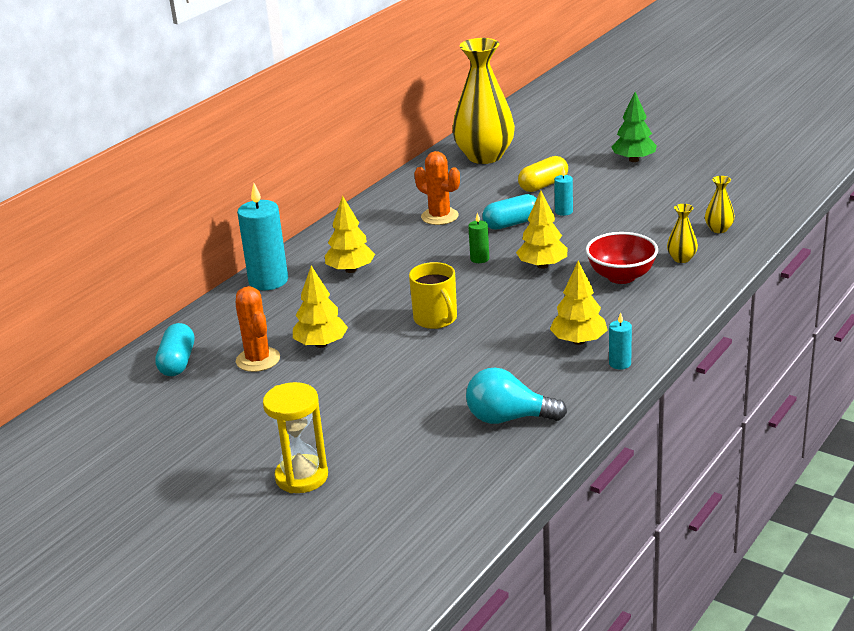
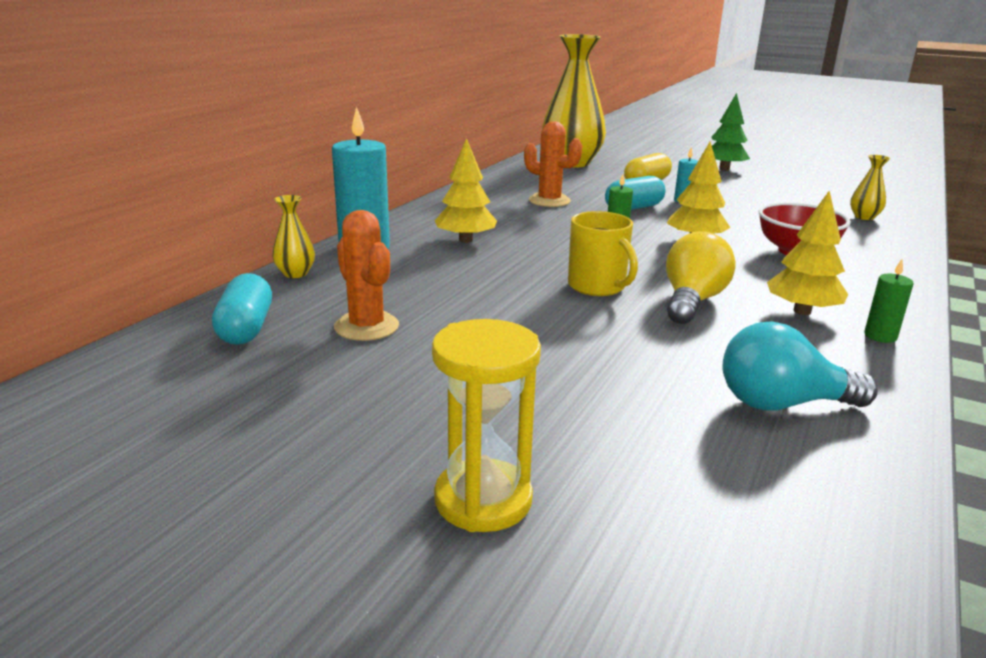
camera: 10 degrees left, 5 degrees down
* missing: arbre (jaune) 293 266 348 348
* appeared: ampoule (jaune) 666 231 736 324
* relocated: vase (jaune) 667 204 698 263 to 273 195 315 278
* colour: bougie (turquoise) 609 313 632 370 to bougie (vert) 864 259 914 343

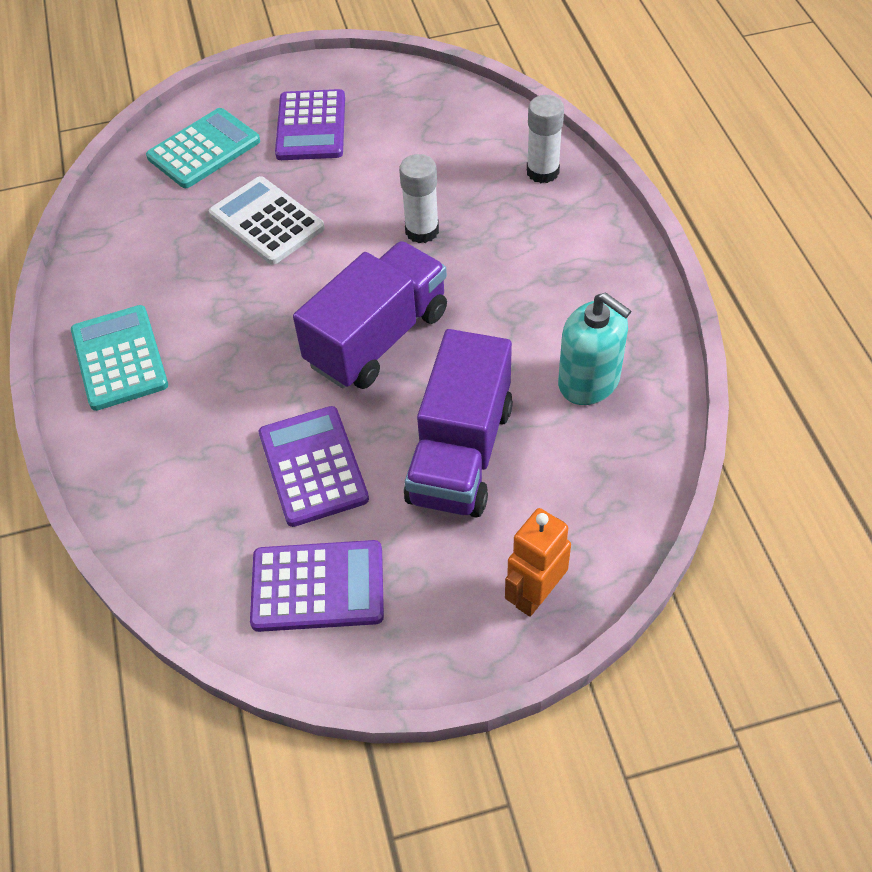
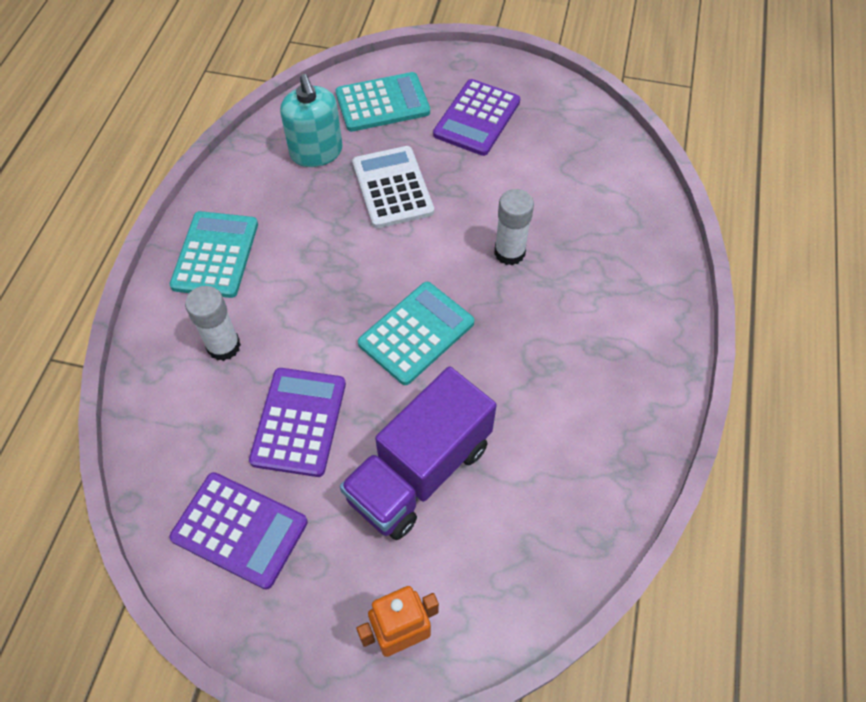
camera: 25 degrees right, 5 degrees up
* relocated: bâton de colle (blanc) 527 95 564 183 to 185 286 241 361
* relocated: distributeur de savon (turquoise) 558 292 631 405 to 280 74 343 167
* exchanged: camion (violet) 293 241 447 389 to calculatrice (turquoise) 358 282 474 385

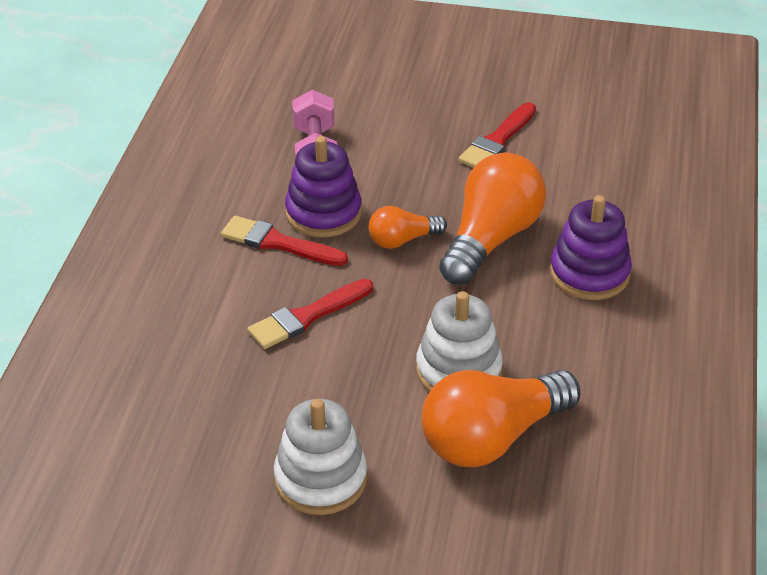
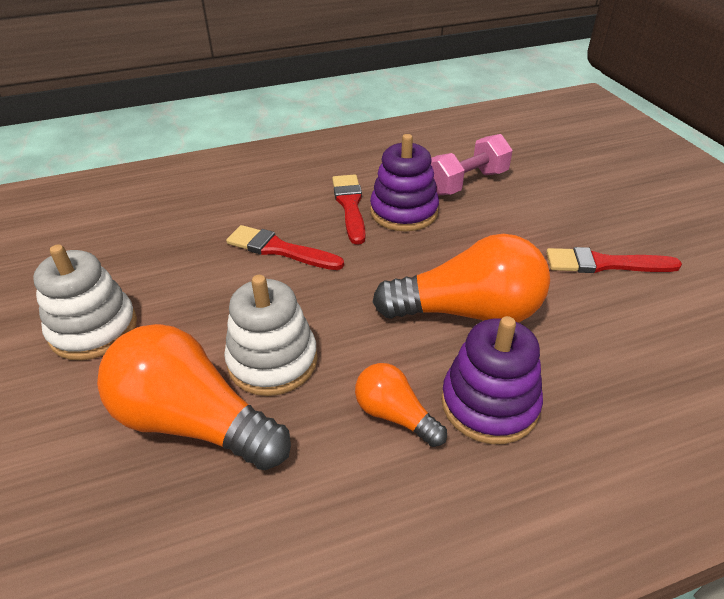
camera: 60 degrees right, 0 degrees up
* relocated: ampoule (orange) 369 206 447 249 to 355 363 447 447

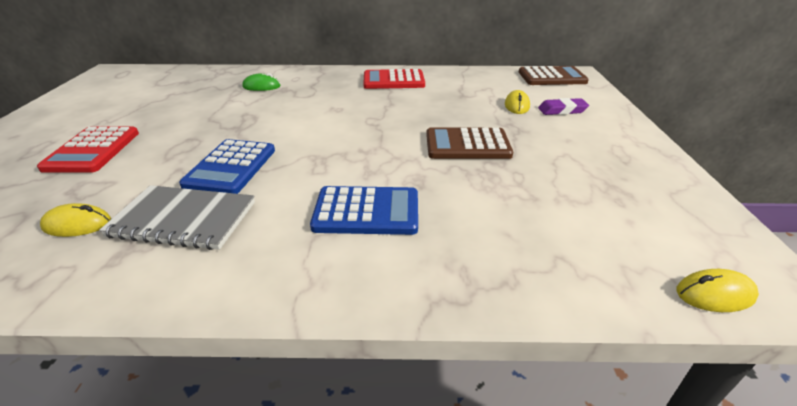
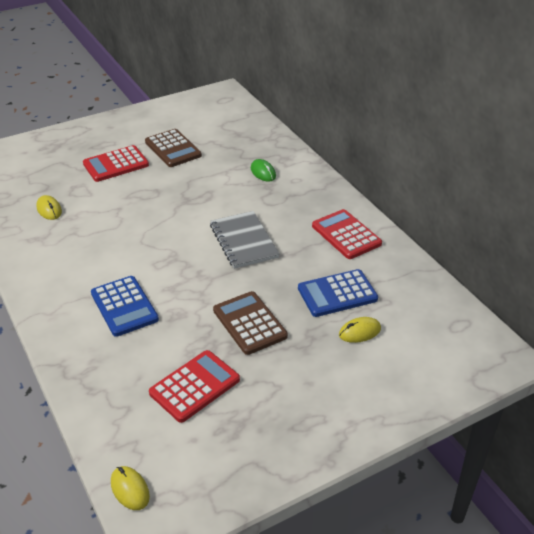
camera: 60 degrees right, 5 degrees up
* missing: gomme (violet) 538 98 589 115
* appeared: calculatrice (rouge) 149 350 240 423
* relocated: carnet (gris) 99 185 255 250 to 210 211 280 269
* relocated: calculatrice (bleu) 179 139 275 194 to 298 269 378 317
* relocated: calculatrice (marron) 519 66 589 85 to 145 129 202 167

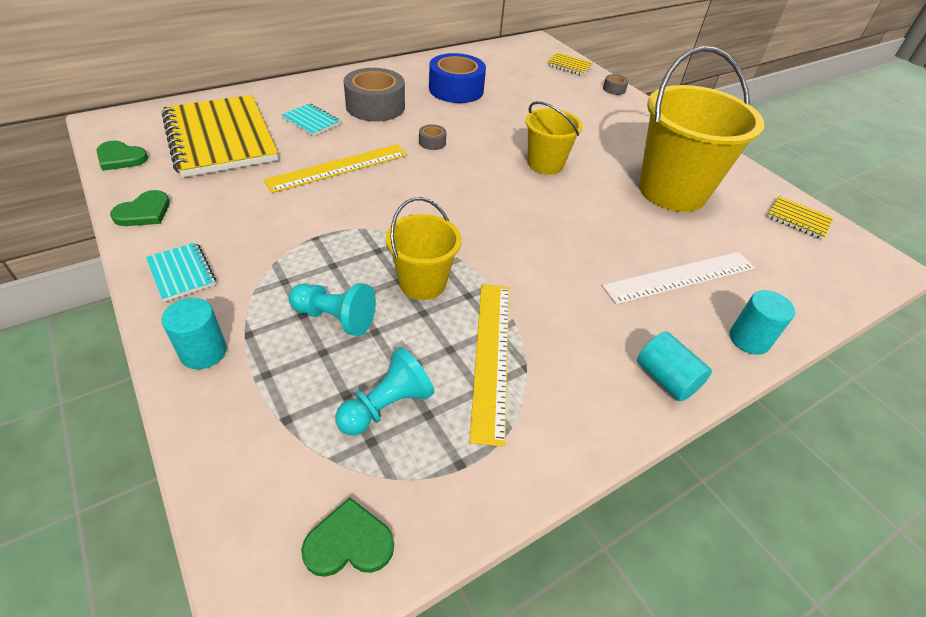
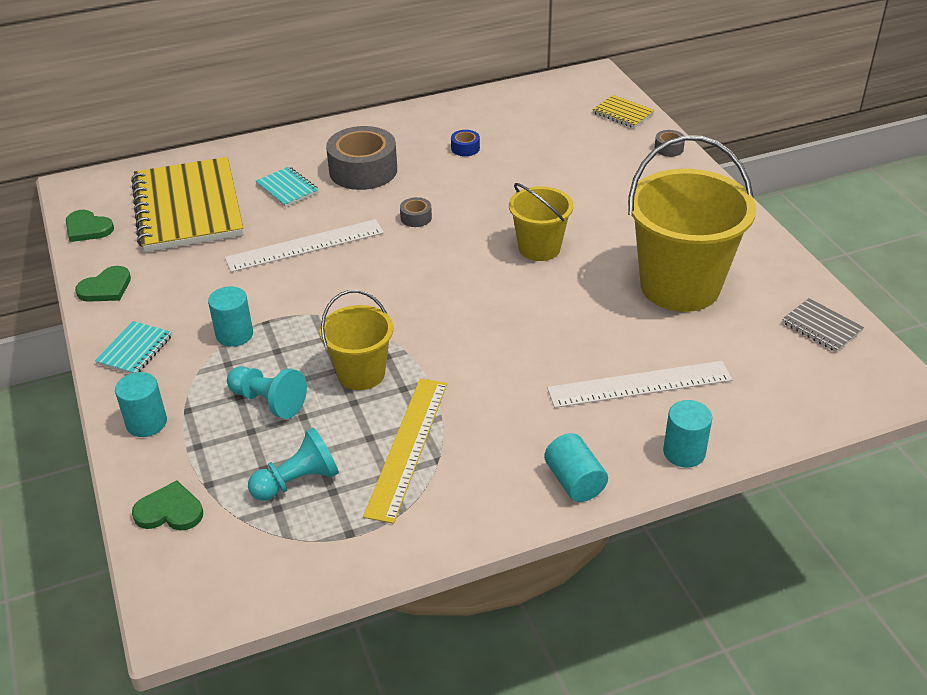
camera: 15 degrees right, 5 degrees down
* appeared: cylindre (turquoise) 208 286 253 347
* relocated: cœur (vert) 301 497 394 577 to 132 481 203 531
* colour: règle (jaune) 263 144 408 193 to règle (blanc) 225 219 384 272
* colour: carnet (jaune) 767 196 833 240 to carnet (gris) 782 298 864 352
* spun: carnet (turquoise) 146 242 216 302 = 95 321 172 374 45 degrees clockwise
* size: ruban adhésif (bleu) 429 53 486 103 = 451 130 480 156 x0.43

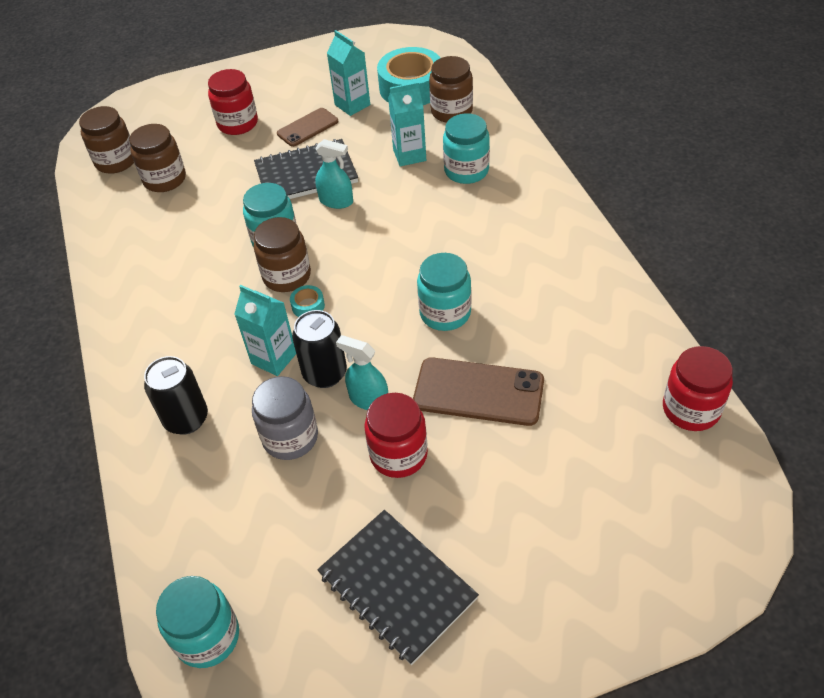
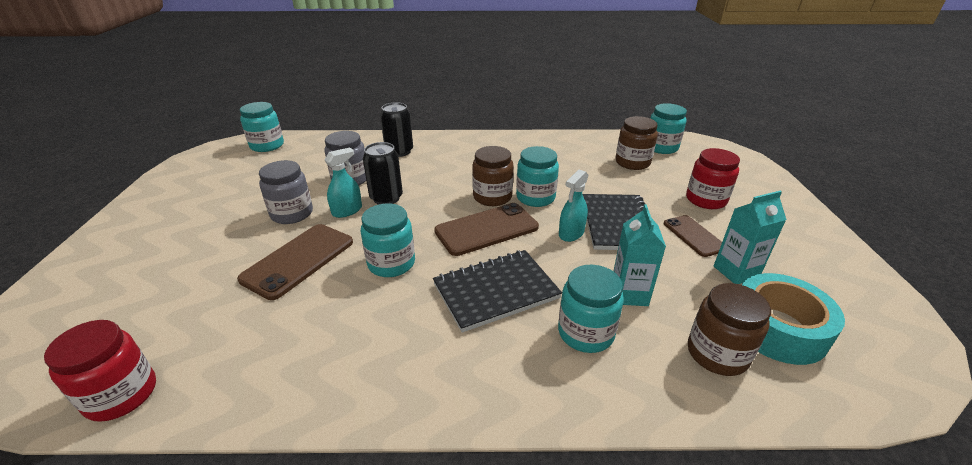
camera: 105 degrees right, 15 degrees down
* missing: brique de lait (turquoise) 234 285 296 376
* missing: ruban adhésif (turquoise) 290 285 325 317
* appeared: téléphone (marron) 434 203 539 256
* relocated: carnet (noir) 317 510 479 665 to 433 250 562 333
* colour: bocal (marron) 79 106 134 174 to bocal (turquoise) 650 103 687 154
* colour: bocal (rouge) 364 393 428 478 to bocal (gris) 259 160 313 224

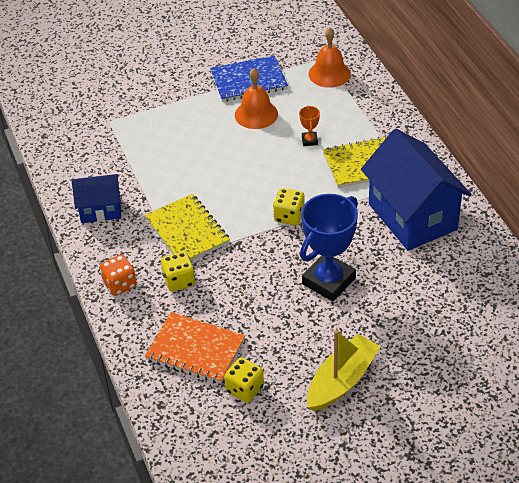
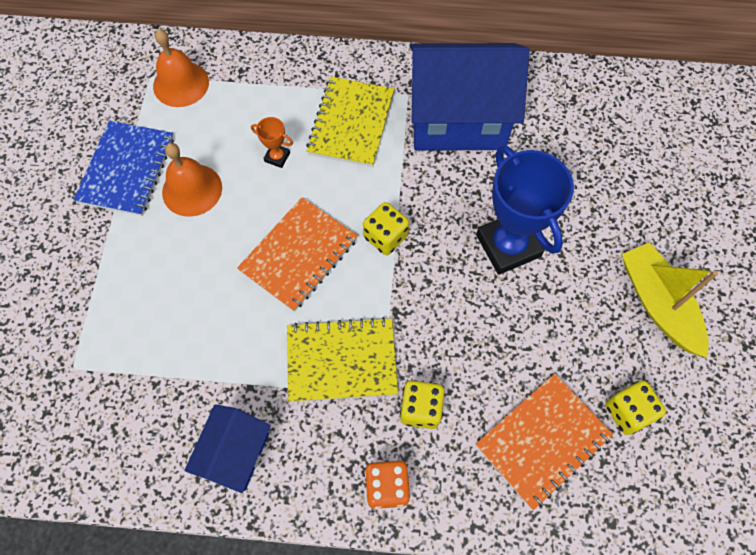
camera: 65 degrees left, 20 degrees up
* appeared: carnet (orange) 237 197 358 312

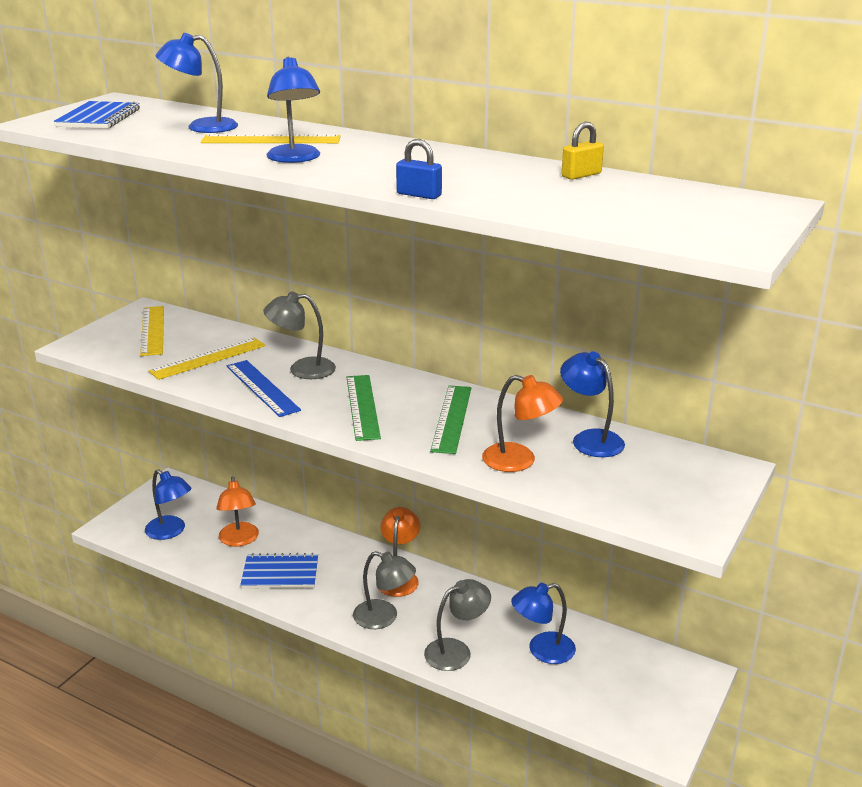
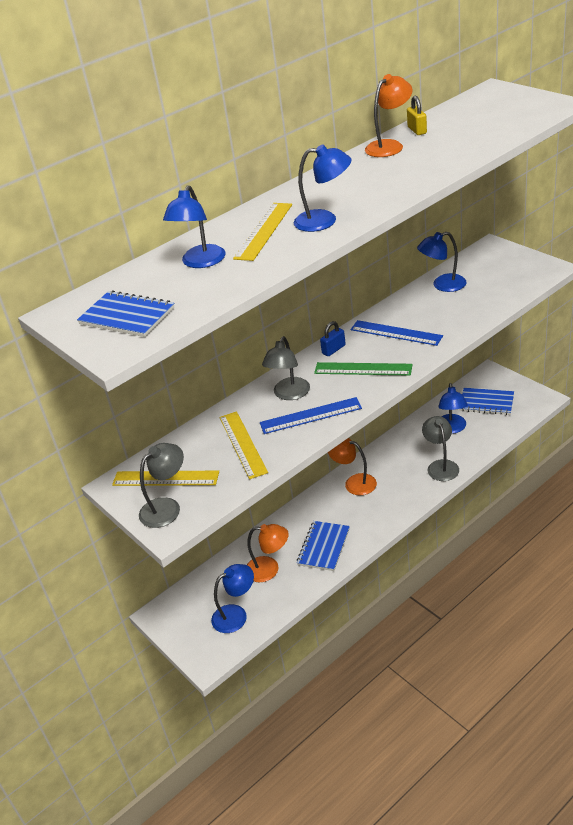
camera: 65 degrees left, 10 degrees up
* appeared: carnet (bleu) 459 388 514 415
* relocated: lampe (gris) 353 551 416 629 to 139 443 184 528
* relocated: cadenas (bleu) 396 139 442 199 to 320 321 346 356
* relocated: lampe (orange) 482 375 563 472 to 365 74 413 157
* colour: règle (vert) 430 385 471 454 to règle (bleu) 351 320 443 346

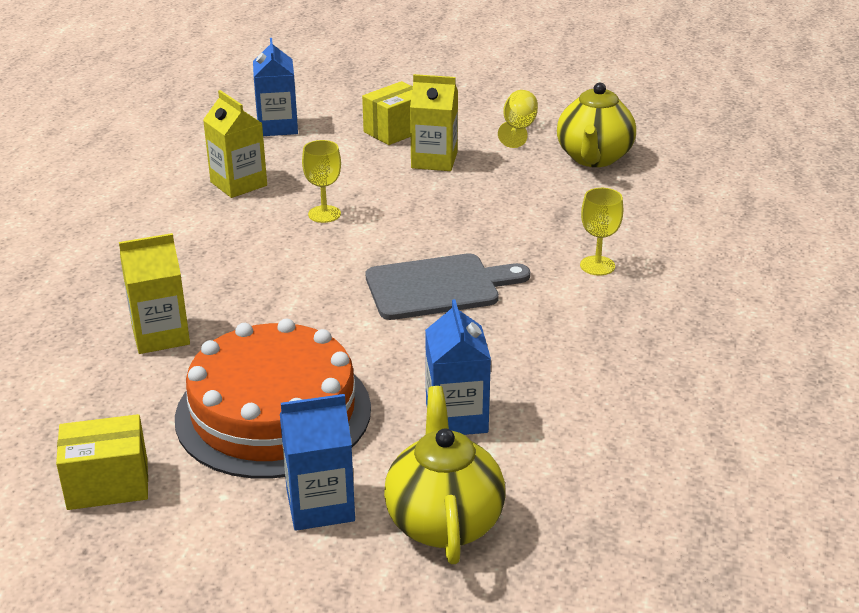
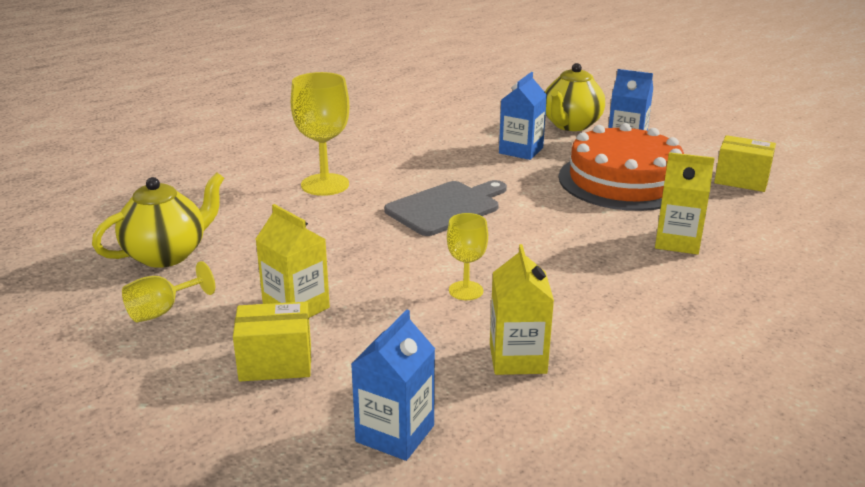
camera: 145 degrees left, 5 degrees down
* spun: planche à découper (gris) 365 253 530 320 = 384 180 507 236 120 degrees clockwise
* size: verre à pied (jaune) 580 188 623 276 = 291 72 349 196 x1.72

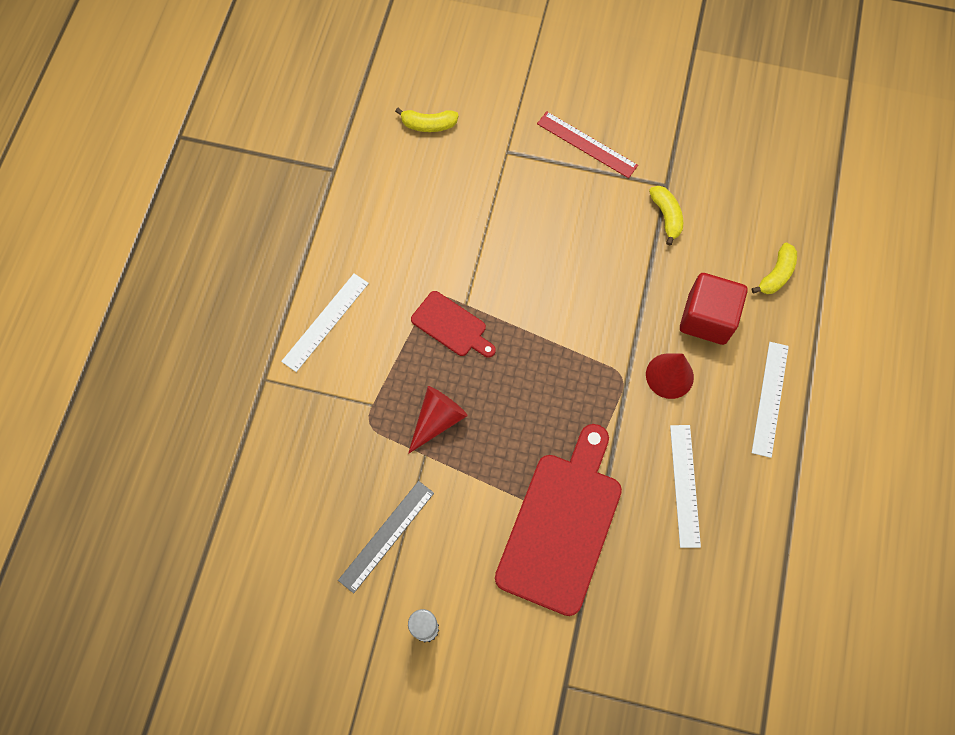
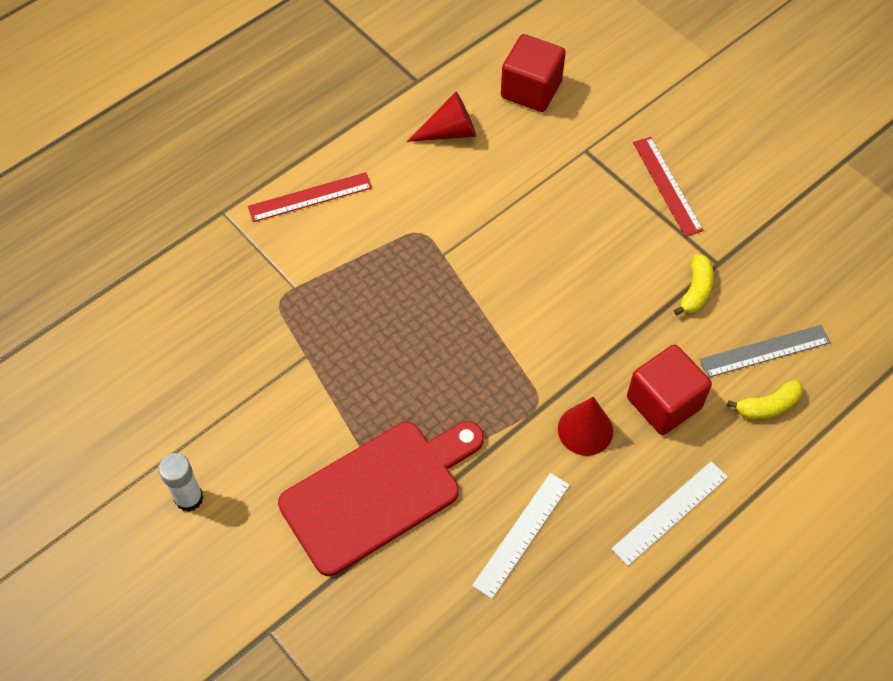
camera: 35 degrees right, 10 degrees down
* missing: planche à découper (rouge) 411 291 496 358
* relocated: règle (gris) 338 481 434 593 to 699 325 831 378
* relocated: cône (rouge) 408 386 468 454 to 407 92 476 142
* exchanged: banane (jaune) 395 108 459 132 to cube (rouge) 501 34 566 112
* colour: règle (blanc) 281 274 369 372 to règle (rouge) 248 172 372 222

